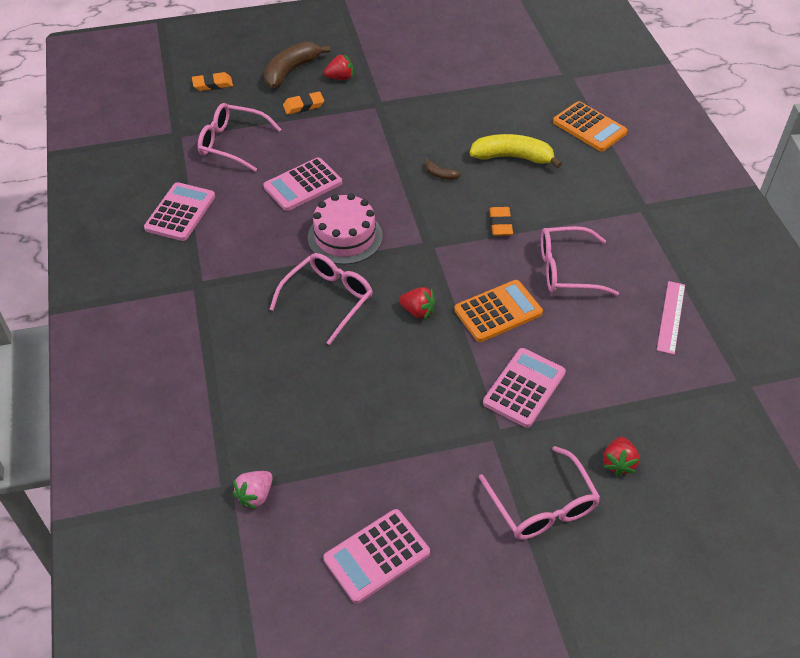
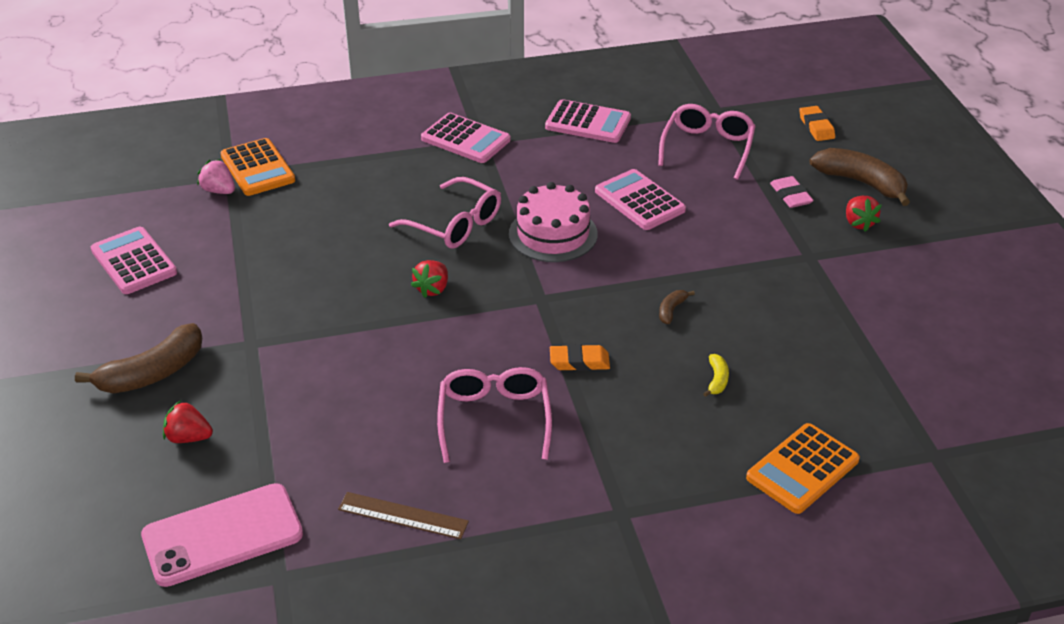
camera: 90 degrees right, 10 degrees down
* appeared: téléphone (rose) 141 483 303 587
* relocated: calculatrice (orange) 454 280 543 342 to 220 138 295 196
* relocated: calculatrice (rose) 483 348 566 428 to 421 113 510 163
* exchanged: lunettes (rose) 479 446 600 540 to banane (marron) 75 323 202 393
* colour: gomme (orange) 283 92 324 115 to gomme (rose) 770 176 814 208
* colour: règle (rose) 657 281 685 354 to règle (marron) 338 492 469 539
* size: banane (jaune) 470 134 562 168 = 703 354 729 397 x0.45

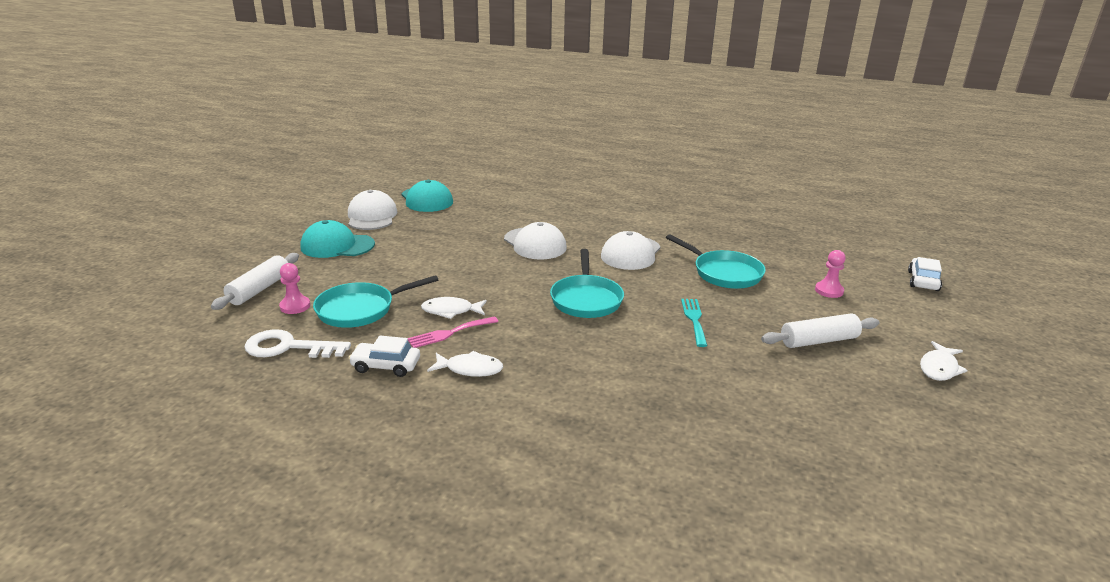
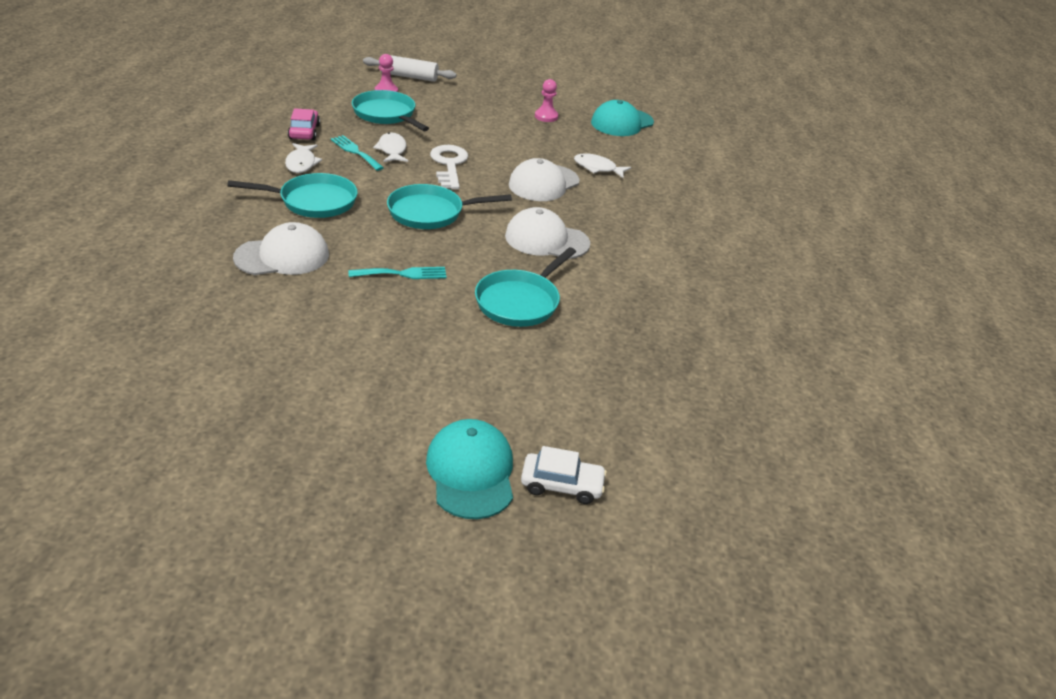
camera: 75 degrees right, 10 degrees up
* missing: rouleau à pâtisserie (blanc) 761 313 879 348
* appeared: poêle (turquoise) 227 173 358 218
* relocated: clé (blanc) 244 329 351 358 to 430 145 468 189
* relocated: casquette (turquoise) 300 220 375 258 to 426 419 513 519
* relocated: casquette (blanc) 348 190 398 230 to 233 222 329 275
* relocated: pion (rose) 815 250 846 298 to 535 79 558 122
* relocated: poisson (blanc) 920 341 968 381 to 574 153 631 178
* colour: voiture (blanc) 348 336 420 377 to voiture (rose) 288 108 320 140
* colour: fourchette (rose) 408 316 498 348 to fourchette (turquoise) 331 135 384 171

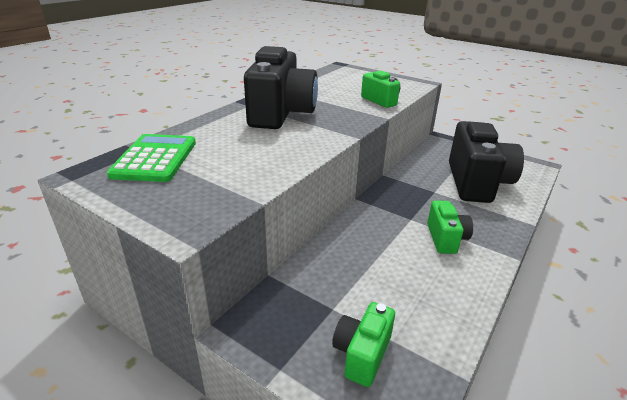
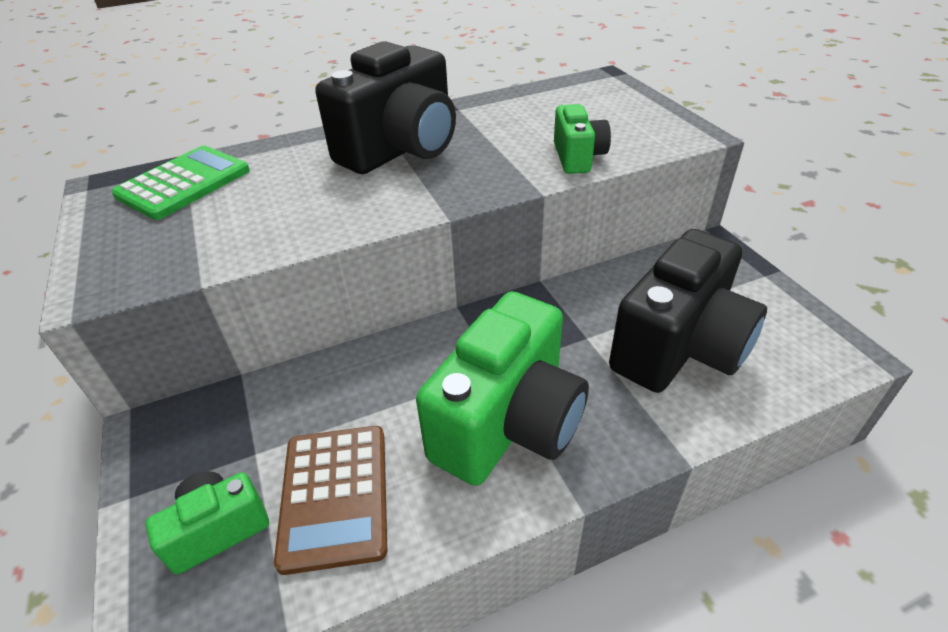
camera: 35 degrees right, 10 degrees up
* appeared: calculatrice (marron) 274 426 387 575
* size: appareil photo (vert) 427 200 473 254 = 416 291 589 486 x1.97

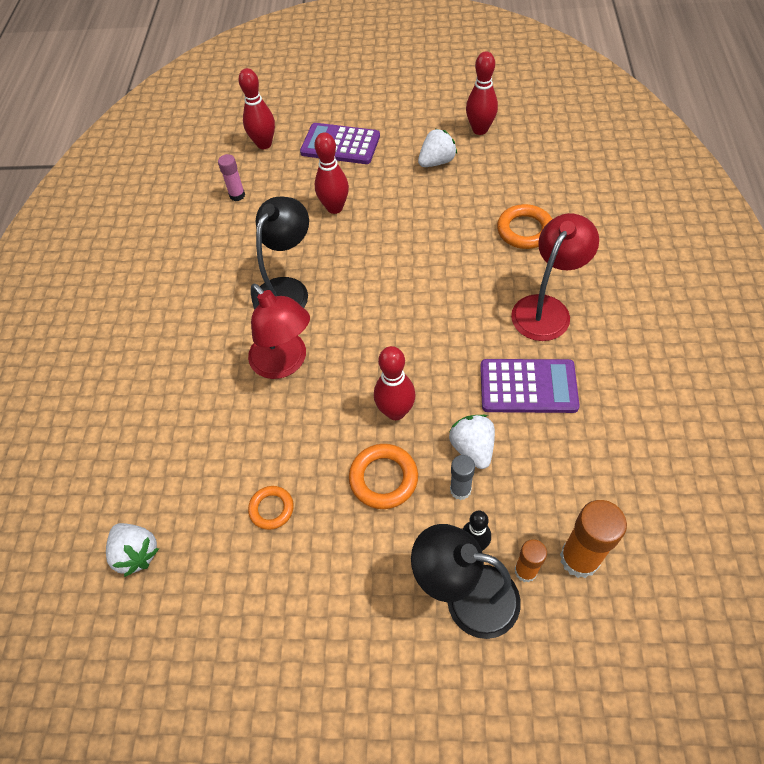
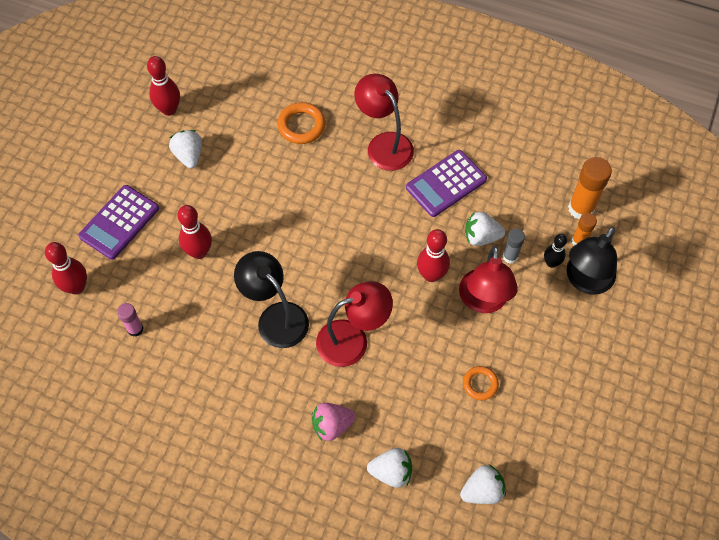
camera: 75 degrees left, 5 degrees up
* appeared: fraise (rose) 312 403 356 441
* appeared: fraise (blanc) 367 448 412 488
* exchanged: anneau (orange) 349 444 418 509 to lampe (rouge) 459 246 518 313
* spun: calculatrice (violet) 480 359 580 413 = 406 150 487 217 150 degrees counterclockwise

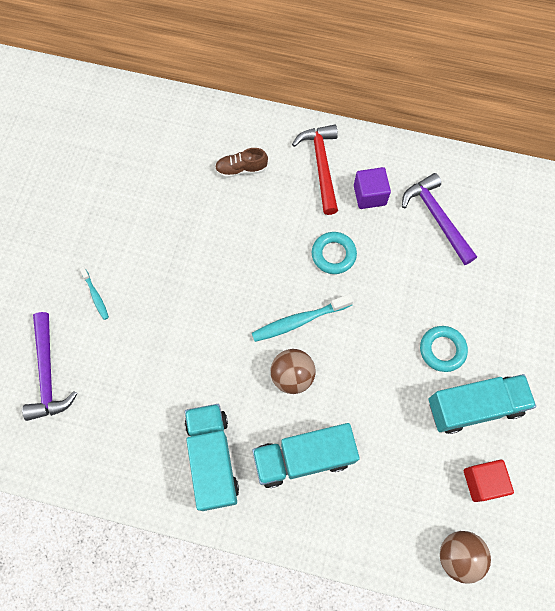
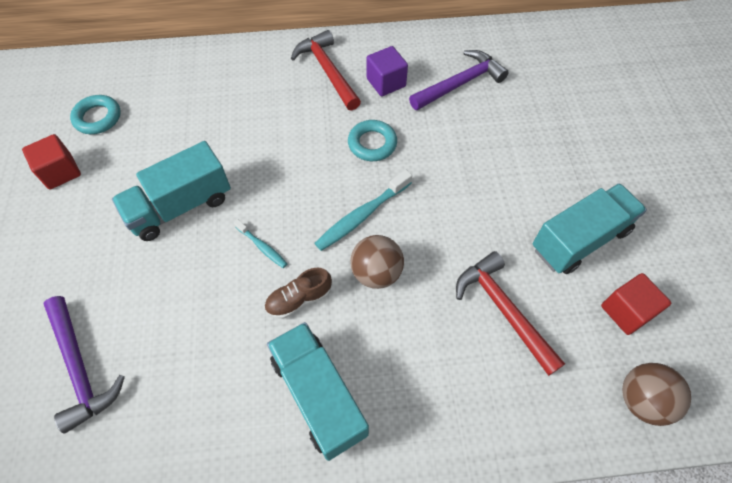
camera: 20 degrees left, 10 degrees down
* appeared: cube (rouge) 22 134 81 189
* appeared: marteau (rouge) 456 251 565 376
* relocated: brosse à dents (turquoise) 80 267 109 320 to 234 220 287 268
* relocated: chaussure (marron) 215 148 268 178 to 264 268 332 319
* relocated: camion (turquoise) 252 423 360 488 to 112 141 231 241
* relocated: anneau (turquoise) 420 326 468 372 to 70 95 121 134
* spun: marteau (violet) 402 173 477 265 = 409 50 509 110 105 degrees clockwise

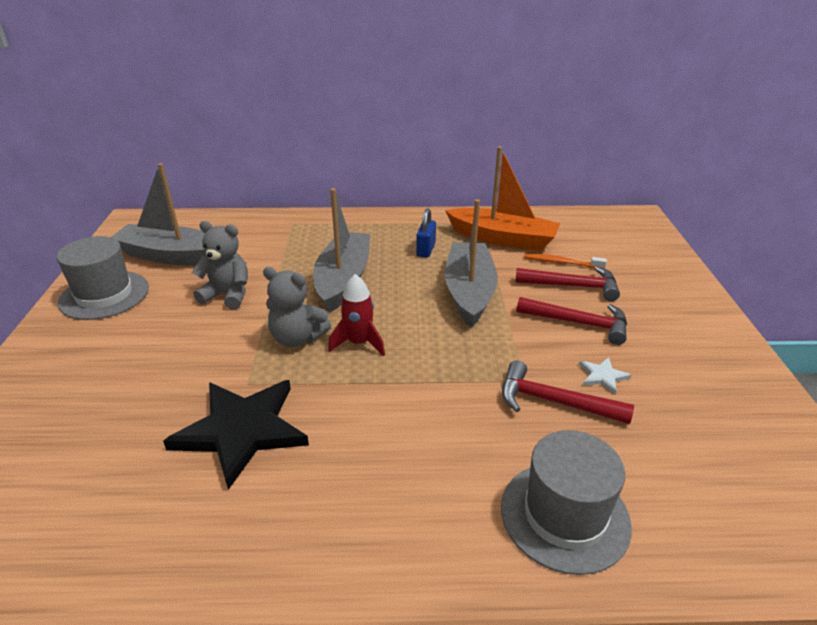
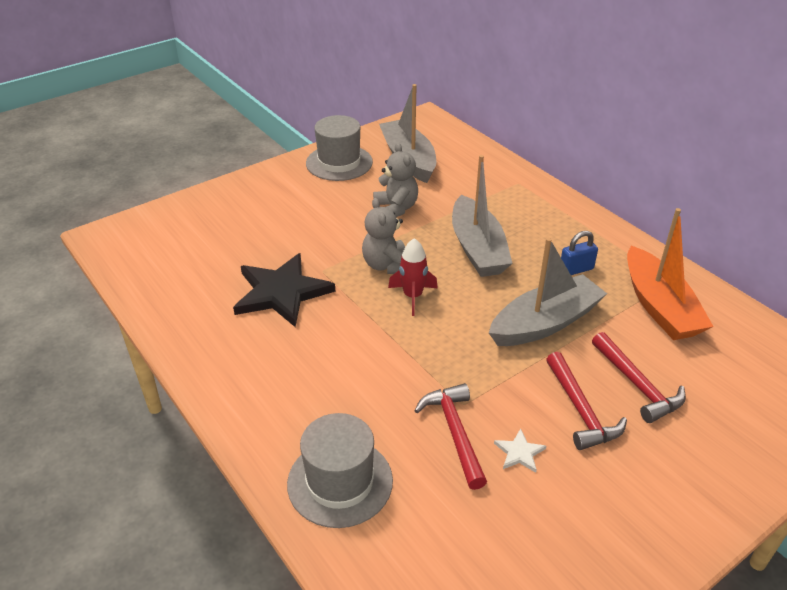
camera: 55 degrees right, 5 degrees up
* missing: brosse à dents (orange) 524 253 607 269
* spun: bateau (gris) 313 188 370 313 = 452 155 513 277 105 degrees clockwise

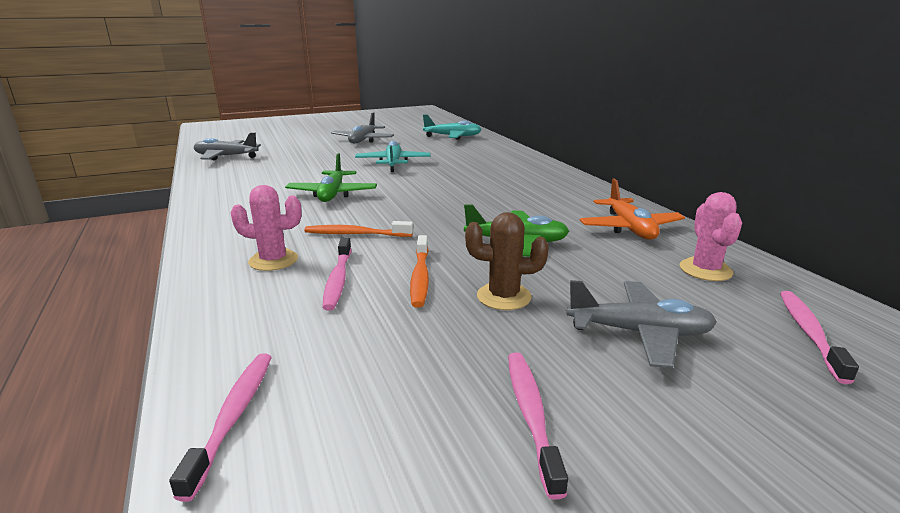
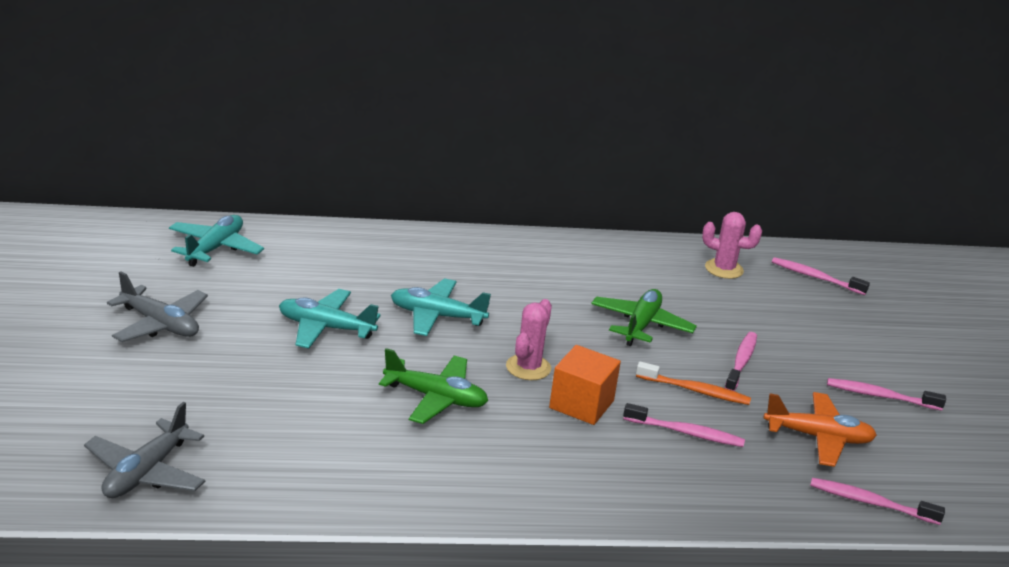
camera: 75 degrees left, 5 degrees up
* missing: avion (gris) 567 280 717 368
* appeared: avion (turquoise) 391 278 491 336
* relocated: cactus (rose) 231 185 302 271 to 506 299 552 380
* relocated: avion (orange) 580 179 685 240 to 763 392 877 467
* exchanged: brosse à dents (orange) 304 221 413 237 to cube (orange) 549 345 621 425
* exchanged: cactus (marron) 465 212 549 310 to brosse à dents (rose) 725 332 757 391

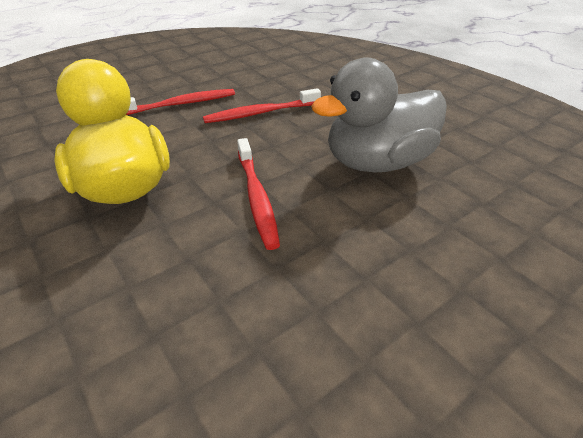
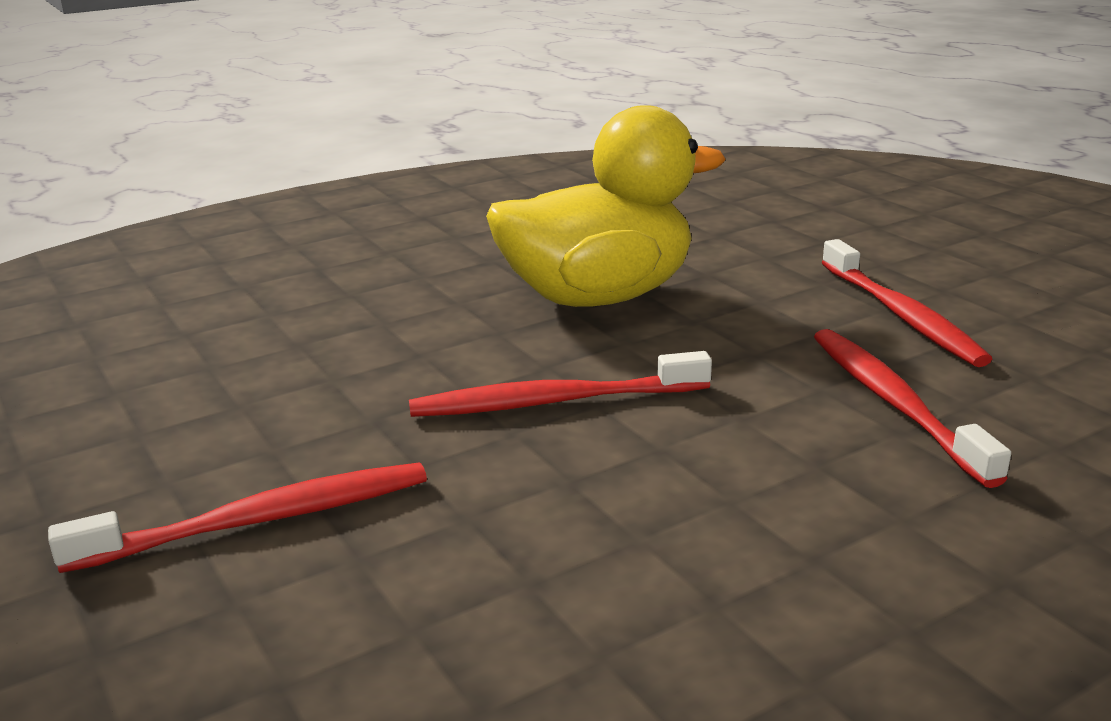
camera: 95 degrees right, 15 degrees down
* missing: canard (gris) 311 58 447 172
* appeared: brosse à dents (rouge) 48 463 427 573

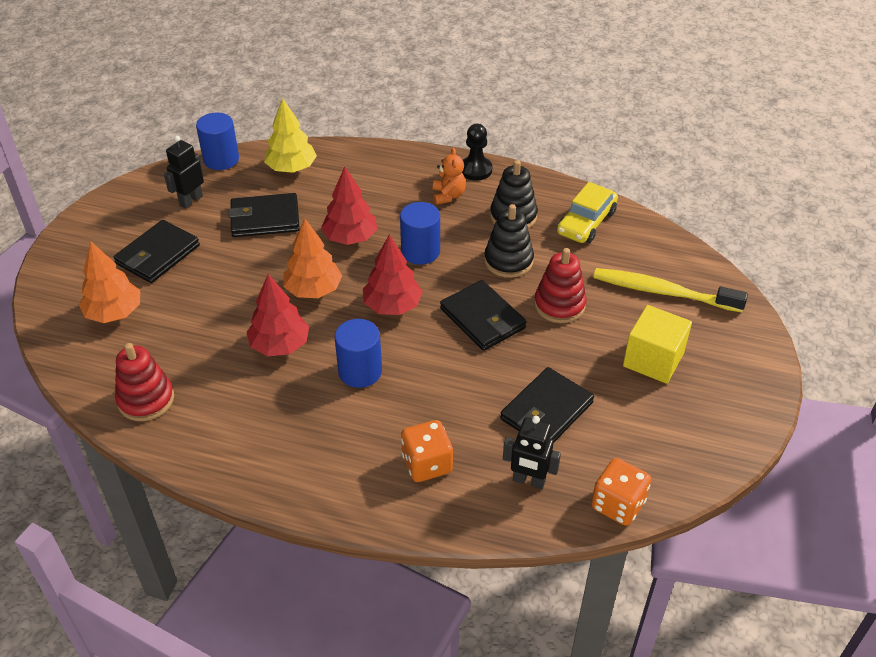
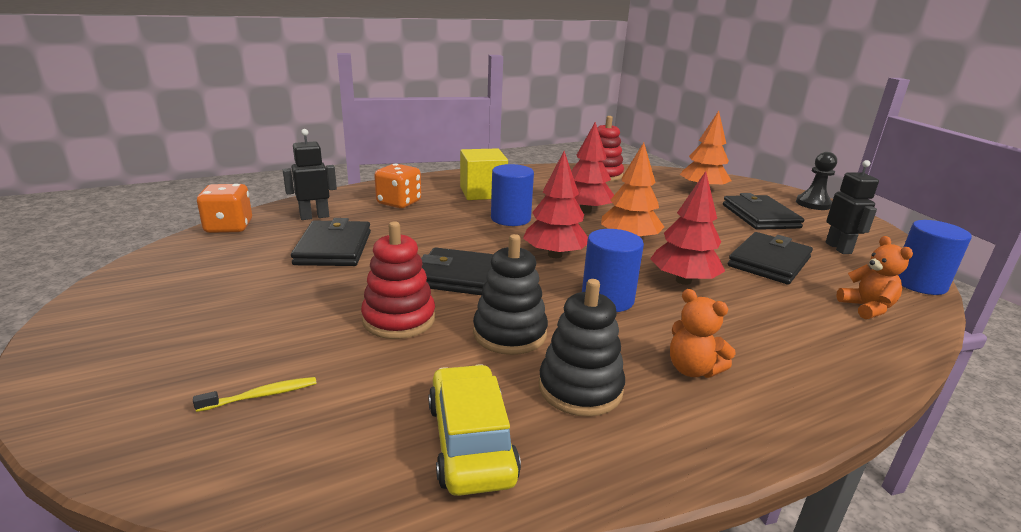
camera: 135 degrees right, 20 degrees down
* relocated: pion (noir) 462 124 492 181 to 796 152 837 210
* relocated: cube (jaune) 623 305 692 384 to 460 148 508 200
* exchanged: arbre (jaune) 264 98 317 173 to ours en peluche (orange) 836 236 913 319
* size: brosse à dents (jaune) 593 268 748 313 = 193 377 317 412 x0.43

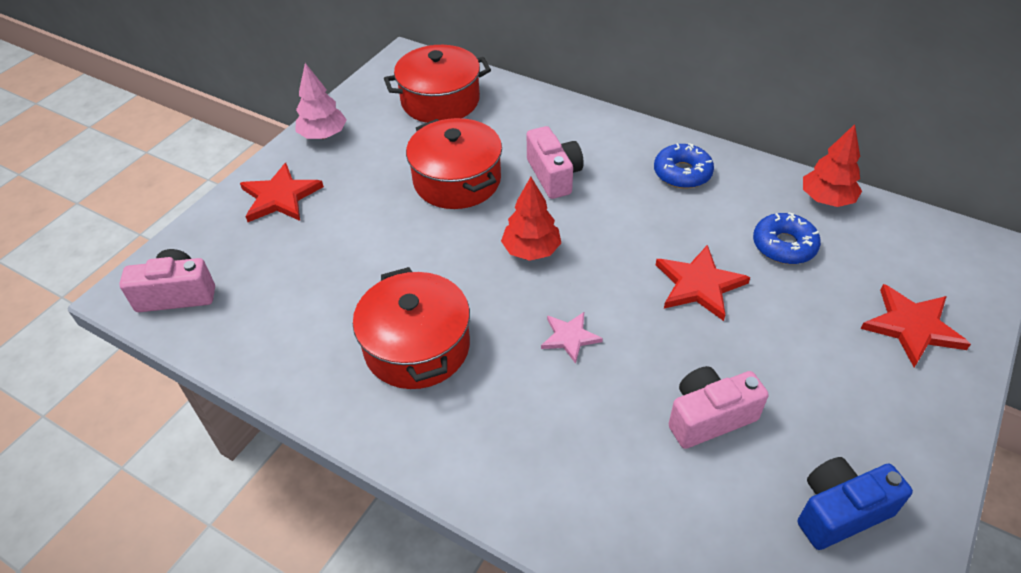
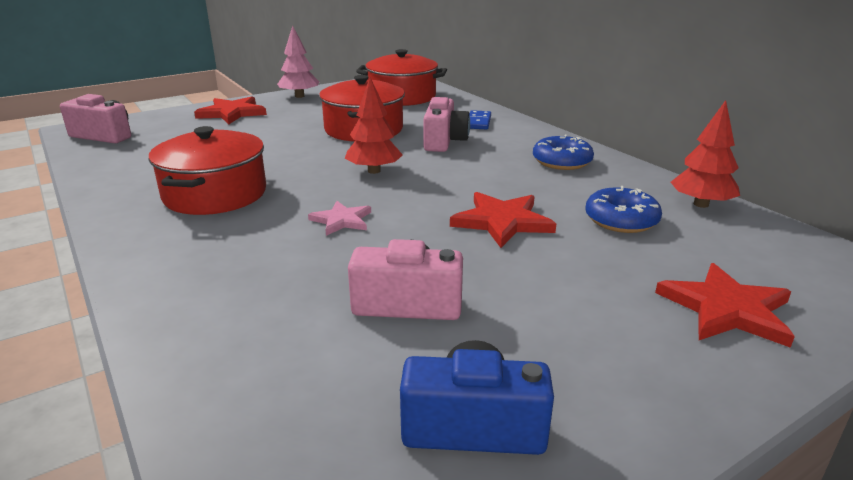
camera: 25 degrees right, 20 degrees down
* appeared: domino (bleu) 470 110 491 130

